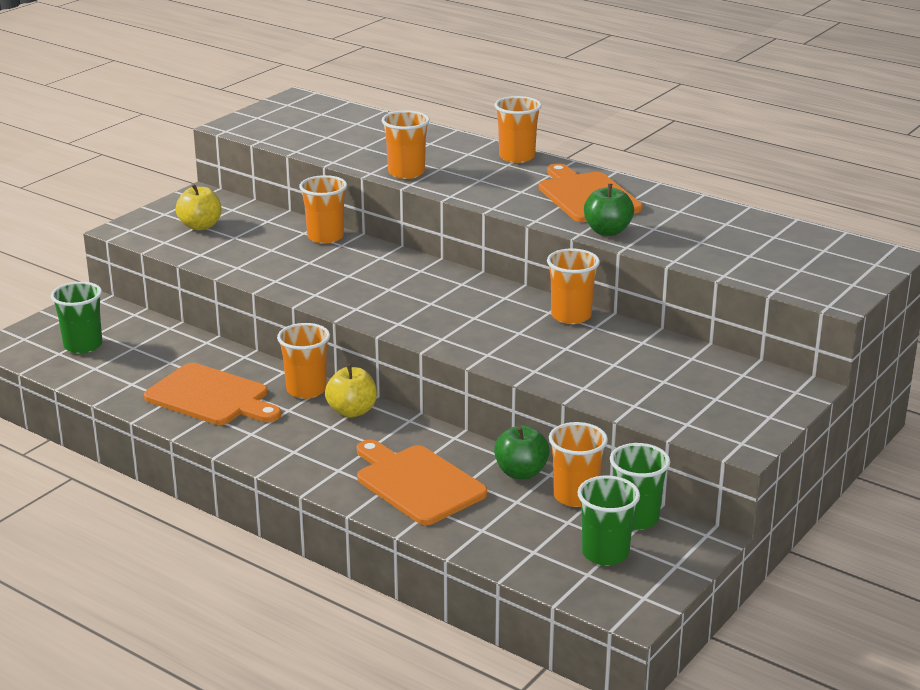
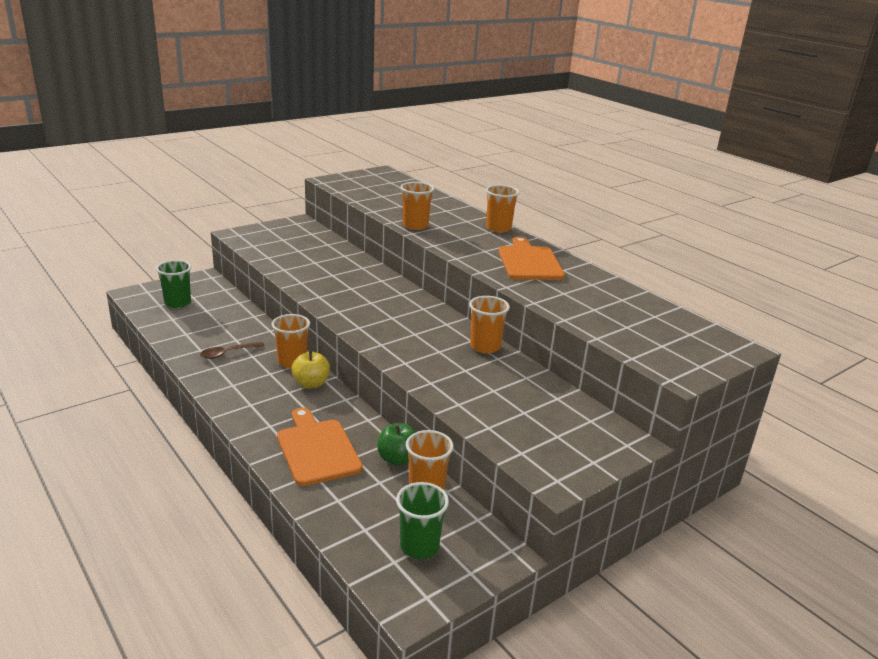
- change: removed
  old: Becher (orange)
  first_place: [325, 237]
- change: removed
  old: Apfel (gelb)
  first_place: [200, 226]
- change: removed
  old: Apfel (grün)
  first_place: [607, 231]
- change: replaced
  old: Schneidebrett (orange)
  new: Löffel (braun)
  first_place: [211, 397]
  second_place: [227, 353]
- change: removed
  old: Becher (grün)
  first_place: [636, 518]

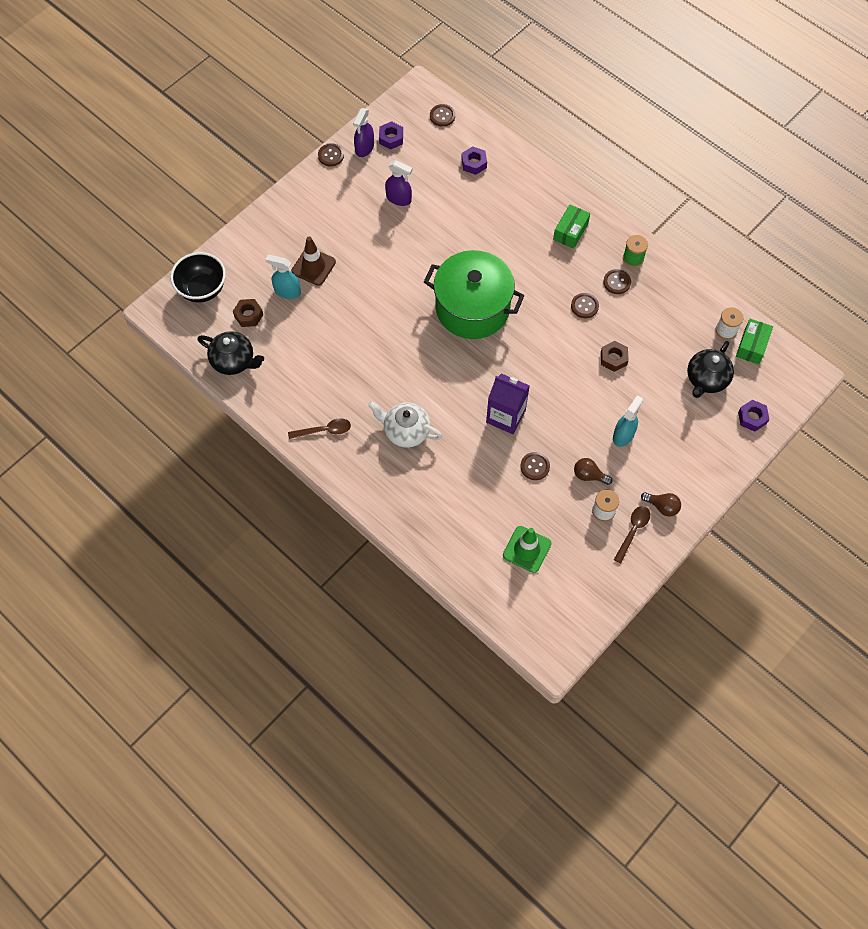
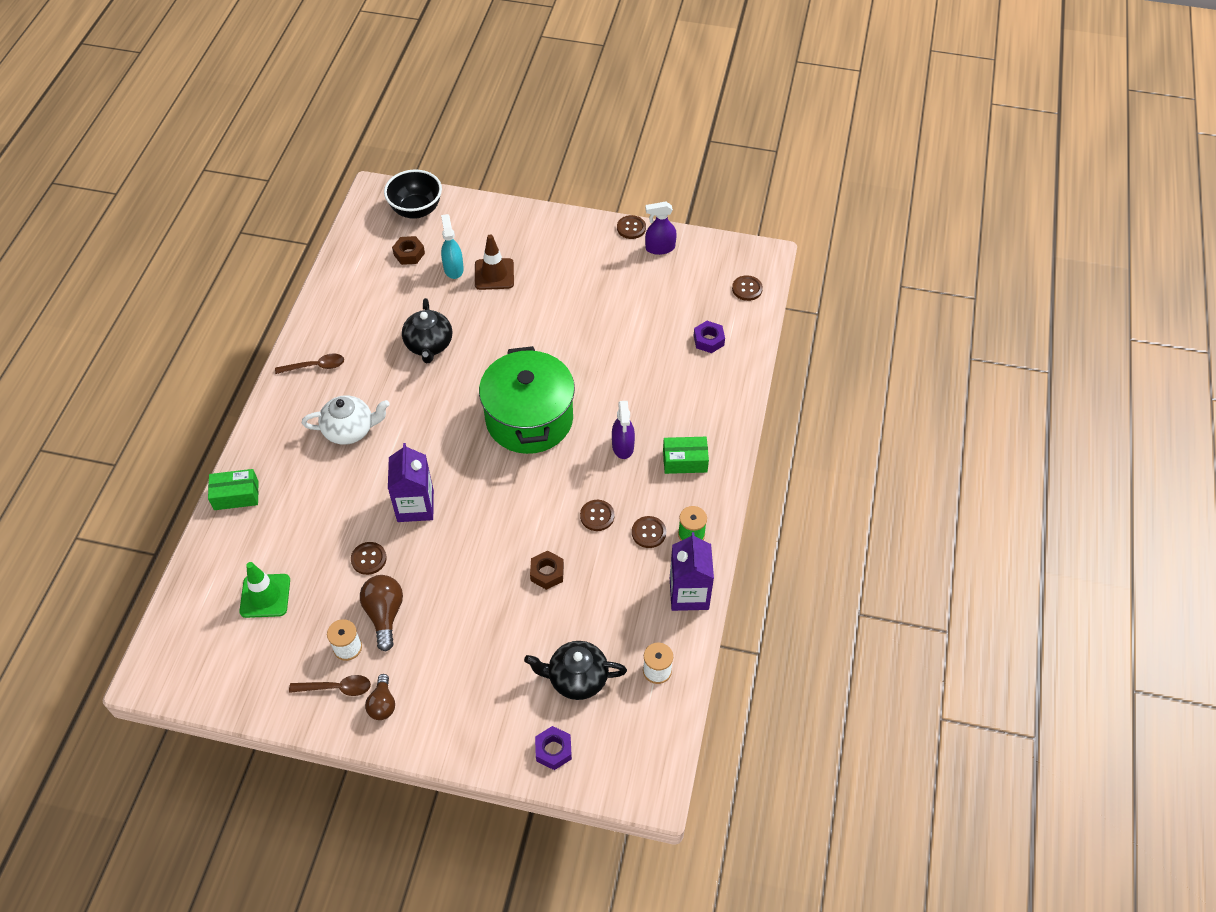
- change: removed
  old: Sechskantmutter (lila)
  first_place: [391, 138]
- change: moved
  old: Sprühflasche (lila)
  first_place: [399, 198]
  second_place: [623, 446]
- change: moved
  old: Schachtel (grün)
  first_place: [752, 346]
  second_place: [236, 495]
- change: moved
  old: Teekanne (schwarz)
  first_place: [234, 361]
  second_place: [429, 345]
- change: removed
  old: Sprühflasche (türkis)
  first_place: [623, 435]
- change: turned
  old: Teekanne (weiß)
  first_place: [405, 431]
  second_place: [350, 430]
  degrees: 90
- change: turned
  old: Löffel (braun)
  first_place: [324, 430]
  second_place: [315, 366]
  degrees: -60
- change: resized
  old: Glühbirne (braun)
  first_place: [589, 475]
  second_place: [384, 614]
  factor: 1.51
- change: added
  new: Getränkekarton (lila)
  second_place: [689, 593]

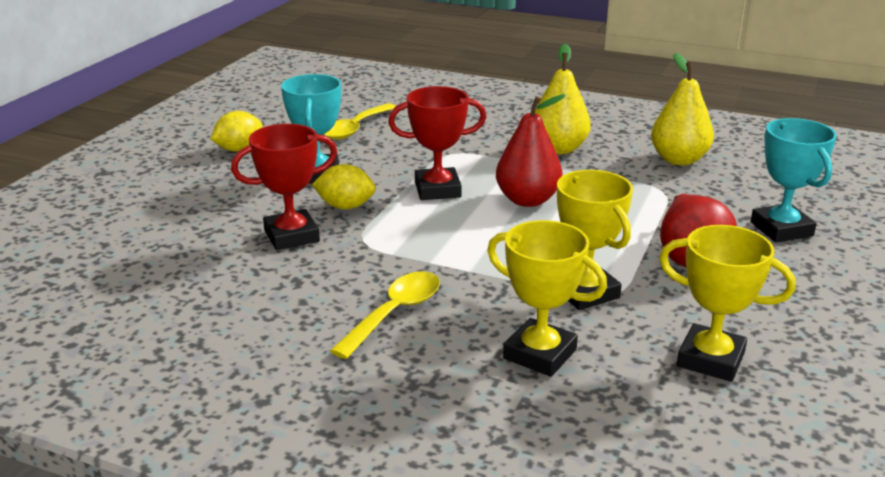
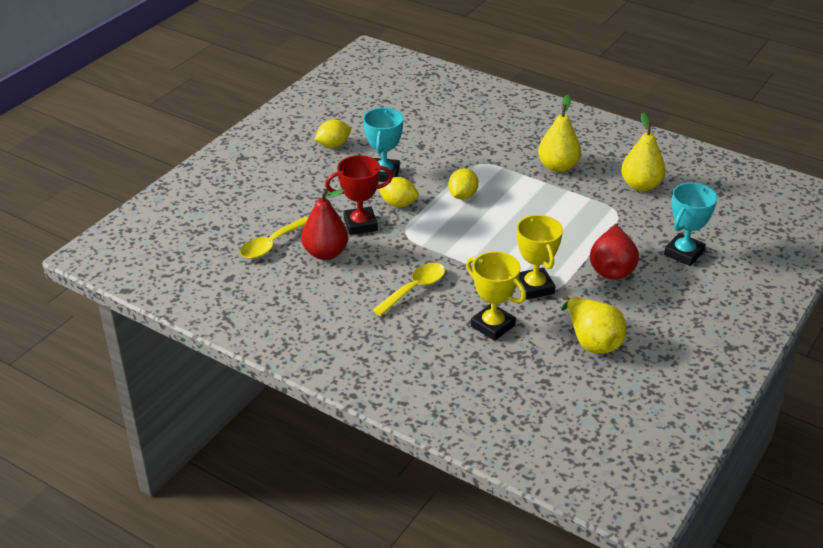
- change: replaced
  old: Pokal (rot)
  new: Zitrone (gelb)
  first_place: [437, 190]
  second_place: [462, 196]
- change: moved
  old: Birne (rot)
  first_place: [527, 200]
  second_place: [325, 253]
- change: moved
  old: Löffel (gelb)
  first_place: [355, 128]
  second_place: [271, 244]
- change: turned
  old: Pokal (türkis)
  first_place: [781, 229]
  second_place: [684, 253]
  degrees: 45
- change: replaced
  old: Pokal (gelb)
  new: Birne (gelb)
  first_place: [710, 359]
  second_place: [592, 341]

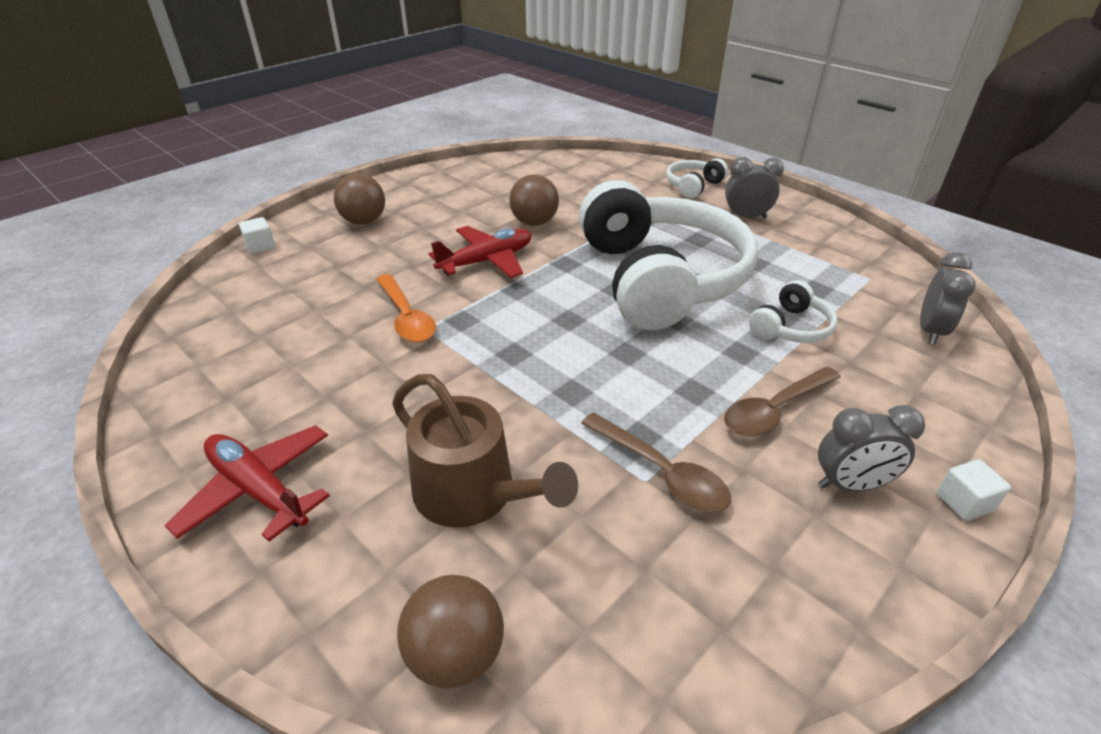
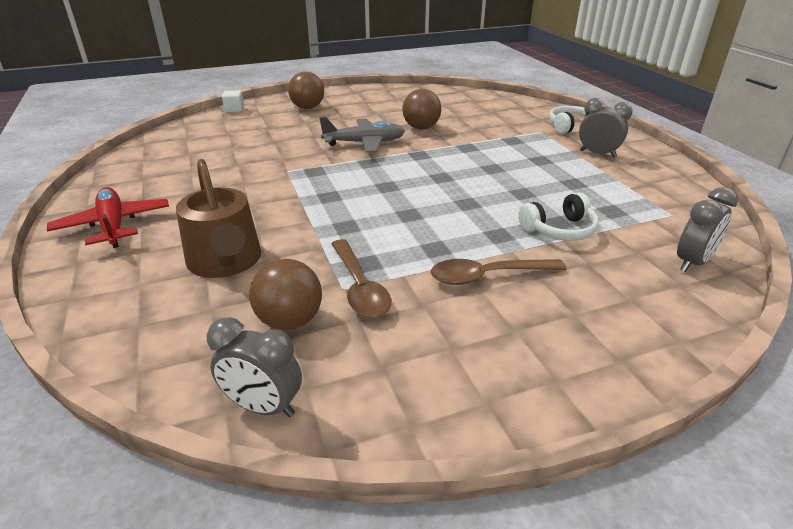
- change: removed
  old: Kopfhörer (weiß)
  first_place: [659, 278]
- change: recoloured
  old: Flugzeug (rot)
  new: Flugzeug (grau)
  first_place: [486, 261]
  second_place: [364, 143]
- change: removed
  old: Löffel (orange)
  first_place: [406, 317]
- change: moved
  old: Wecker (grau)
  first_place: [850, 485]
  second_place: [263, 406]
- change: removed
  old: Kubus (weiß)
  first_place: [964, 502]
- change: moved
  old: Ball (braun)
  first_place: [456, 654]
  second_place: [290, 320]

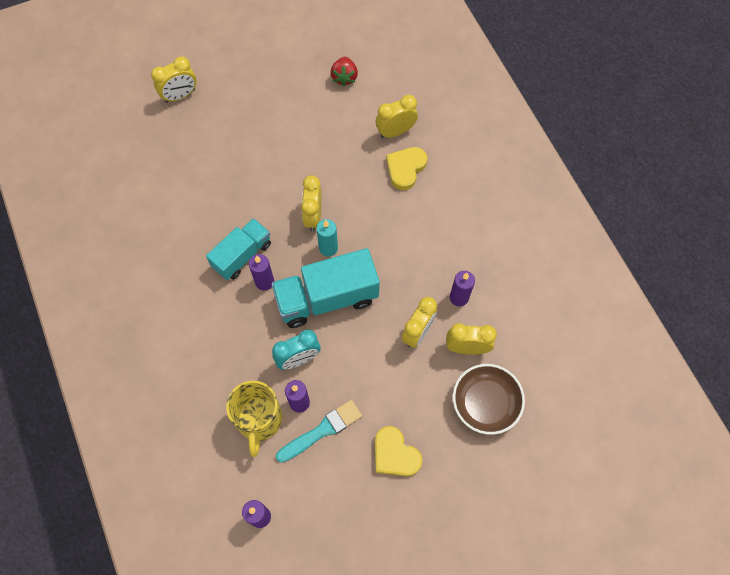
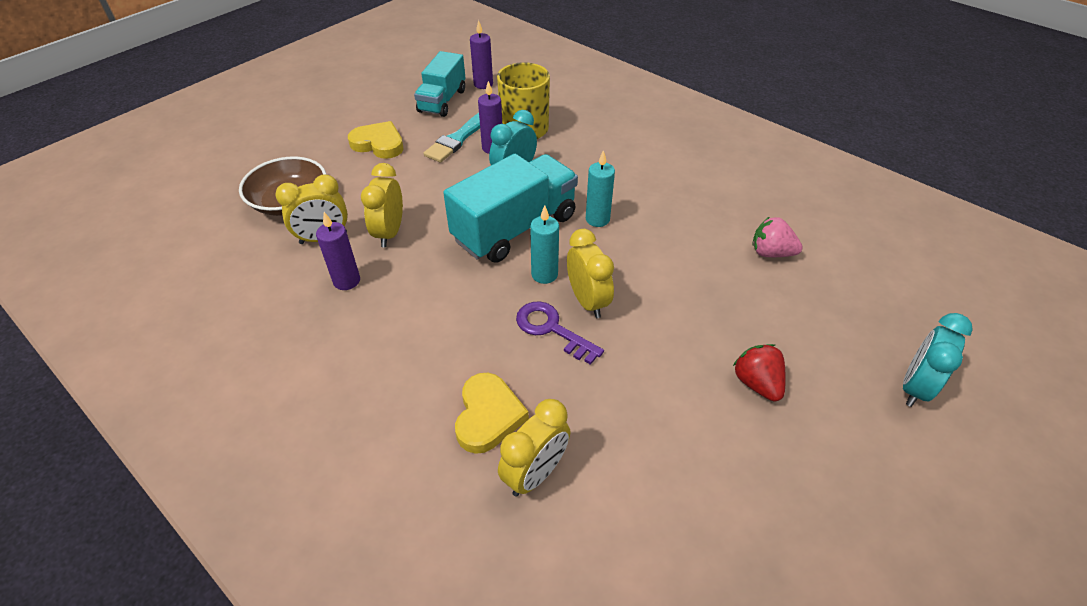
- change: recoloured
  old: Wecker (gelb)
  new: Wecker (türkis)
  first_place: [180, 95]
  second_place: [914, 387]
- change: moved
  old: Erdbeere (rot)
  first_place: [344, 77]
  second_place: [757, 383]
- change: moved
  old: Lastwagen (türkis)
  first_place: [242, 255]
  second_place: [442, 101]
- change: recoloured
  old: Kerze (lila)
  new: Kerze (türkis)
  first_place: [264, 282]
  second_place: [597, 219]
- change: added
  new: Erdbeere (rosa)
  second_place: [771, 253]
- change: added
  new: Schlüssel (lila)
  second_place: [552, 329]

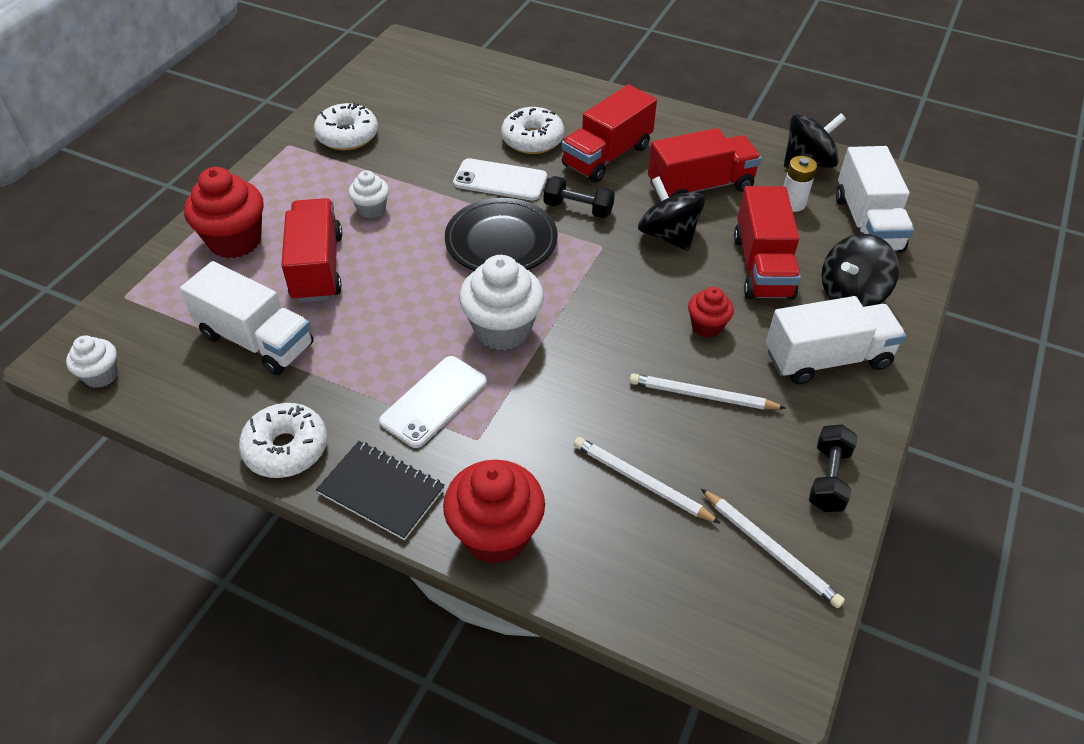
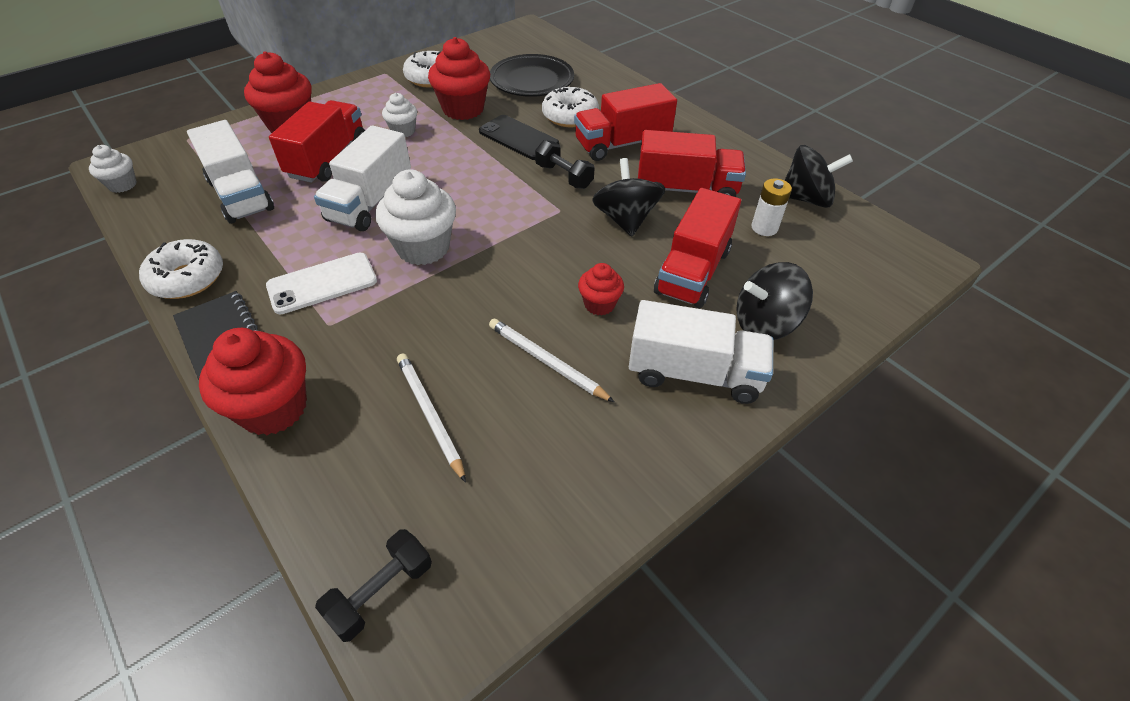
- change: moved
  old: Lastwagen (weiß)
  first_place: [867, 223]
  second_place: [370, 202]
- change: recoloured
  old: Handy (weiß)
  new: Handy (schwarz)
  first_place: [500, 180]
  second_place: [518, 138]
- change: moved
  old: Teller (schwarz)
  first_place: [501, 242]
  second_place: [532, 81]
- change: moved
  old: Hantel (schwarz)
  first_place: [828, 478]
  second_place: [381, 592]
- change: removed
  old: Bleistift (weiß)
  first_place: [770, 549]
- change: added
  new: Muffin (rot)
  second_place: [463, 109]

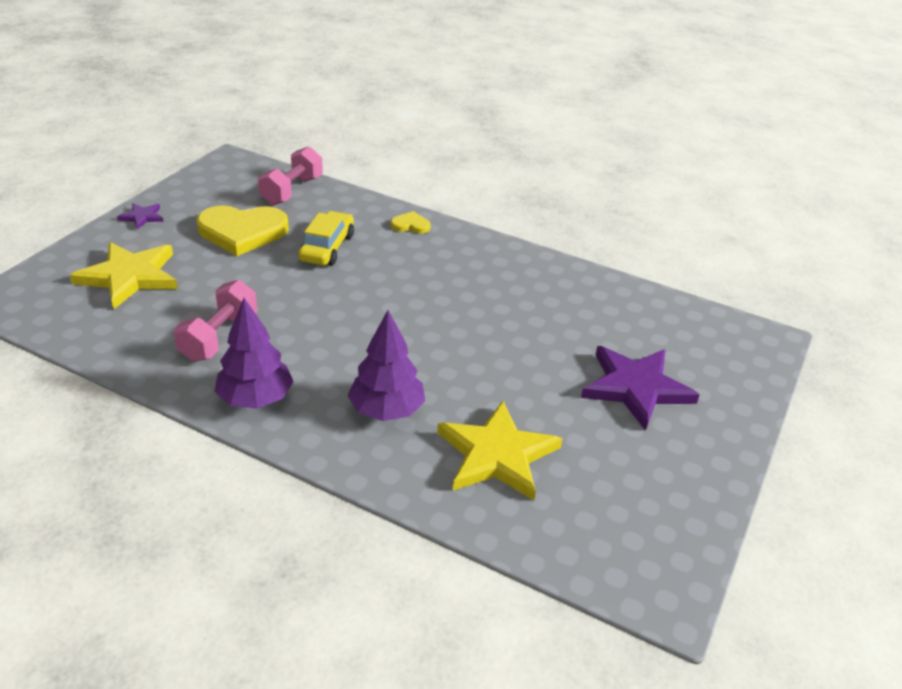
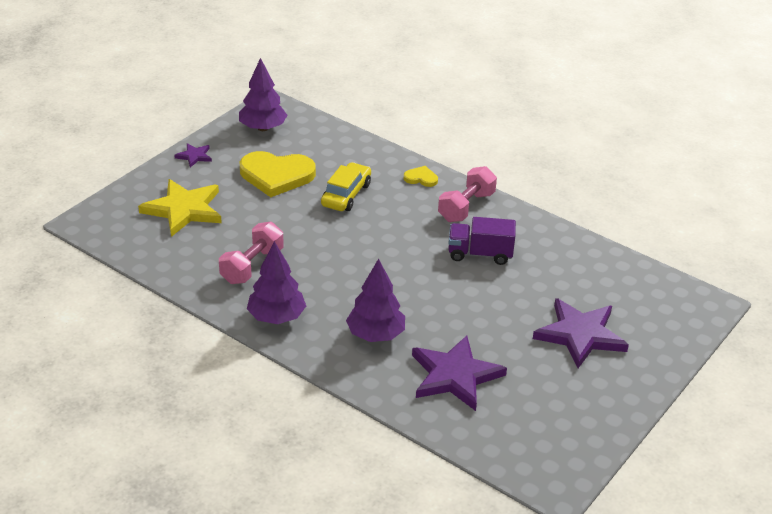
- change: moved
  old: Hantel (rosa)
  first_place: [292, 191]
  second_place: [466, 207]
- change: recoloured
  old: Stern (gelb)
  new: Stern (lila)
  first_place: [497, 455]
  second_place: [455, 375]
- change: added
  new: Baum (lila)
  second_place: [263, 128]
- change: added
  new: Lastwagen (lila)
  second_place: [480, 254]

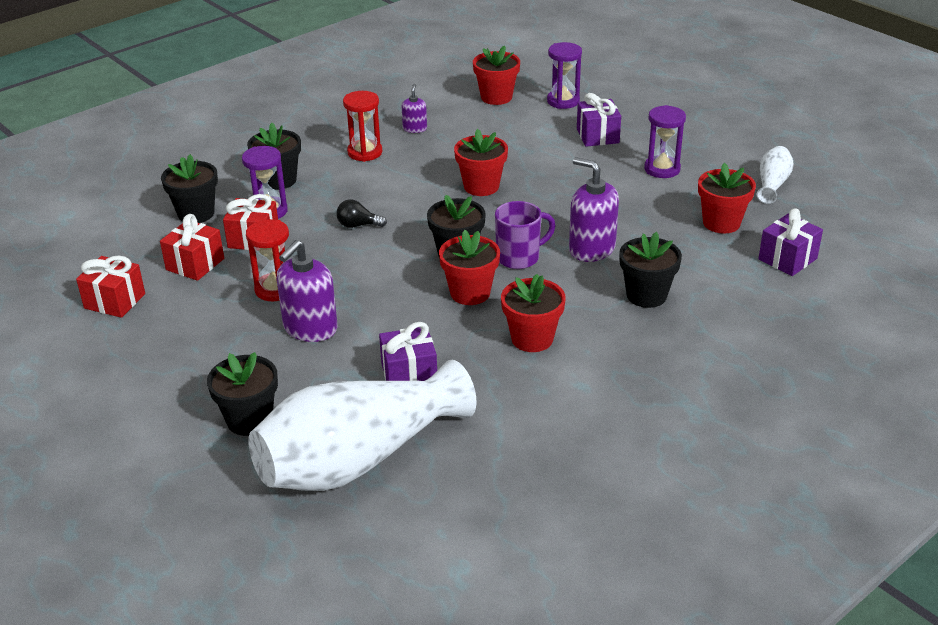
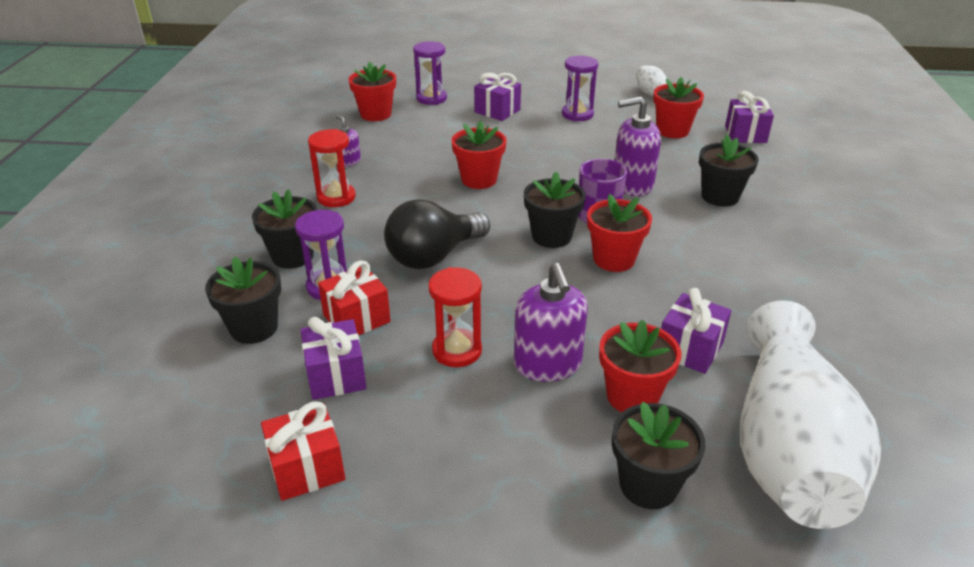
- change: resized
  old: Glühbirne (schwarz)
  first_place: [358, 225]
  second_place: [434, 256]
  factor: 2.14
- change: recoloured
  old: Geschenk (rot)
  new: Geschenk (lila)
  first_place: [195, 264]
  second_place: [336, 375]
- change: moved
  old: Blumentopf (rot)
  first_place: [532, 339]
  second_place: [632, 396]

